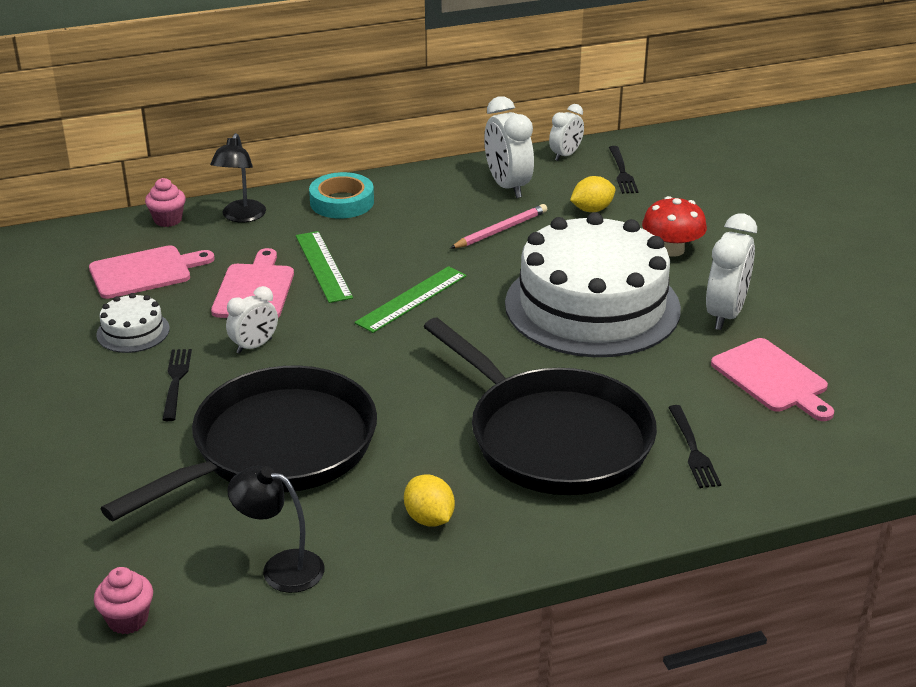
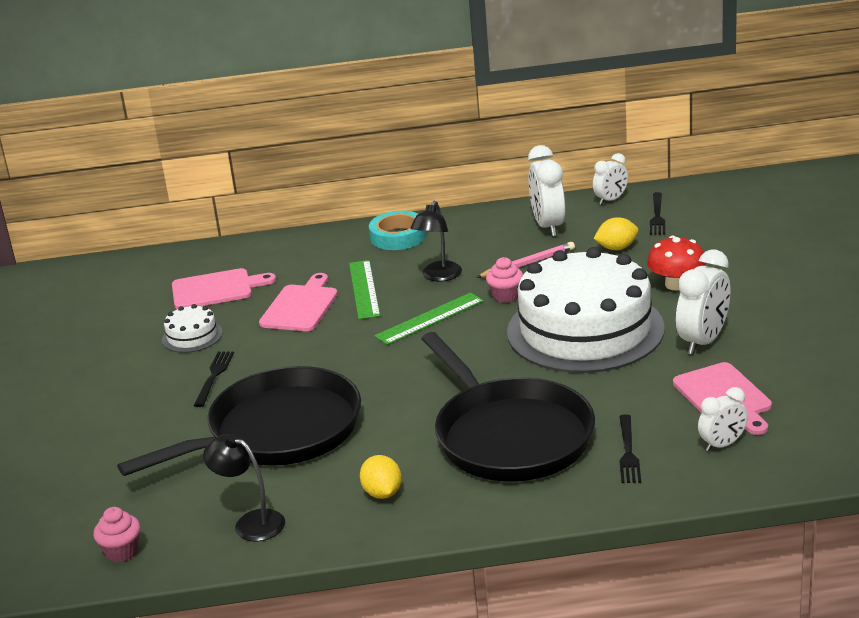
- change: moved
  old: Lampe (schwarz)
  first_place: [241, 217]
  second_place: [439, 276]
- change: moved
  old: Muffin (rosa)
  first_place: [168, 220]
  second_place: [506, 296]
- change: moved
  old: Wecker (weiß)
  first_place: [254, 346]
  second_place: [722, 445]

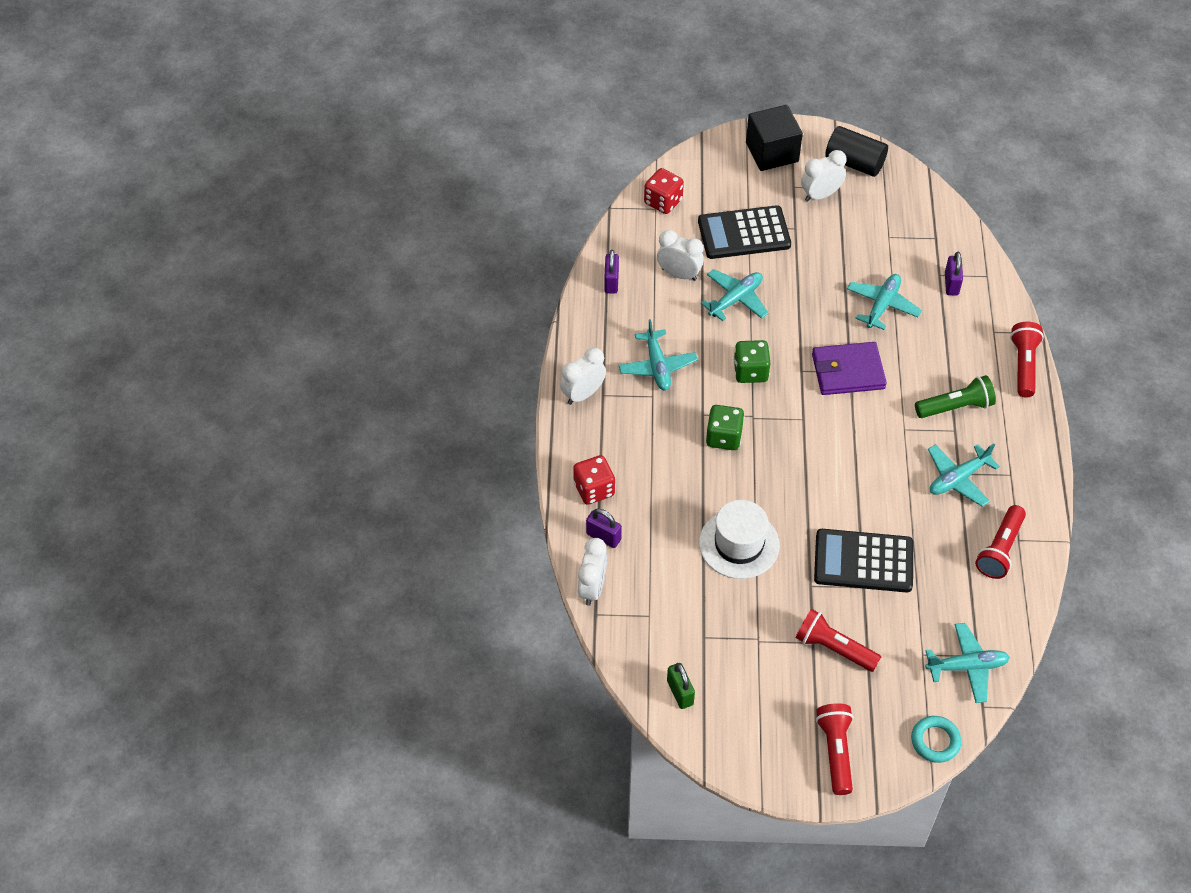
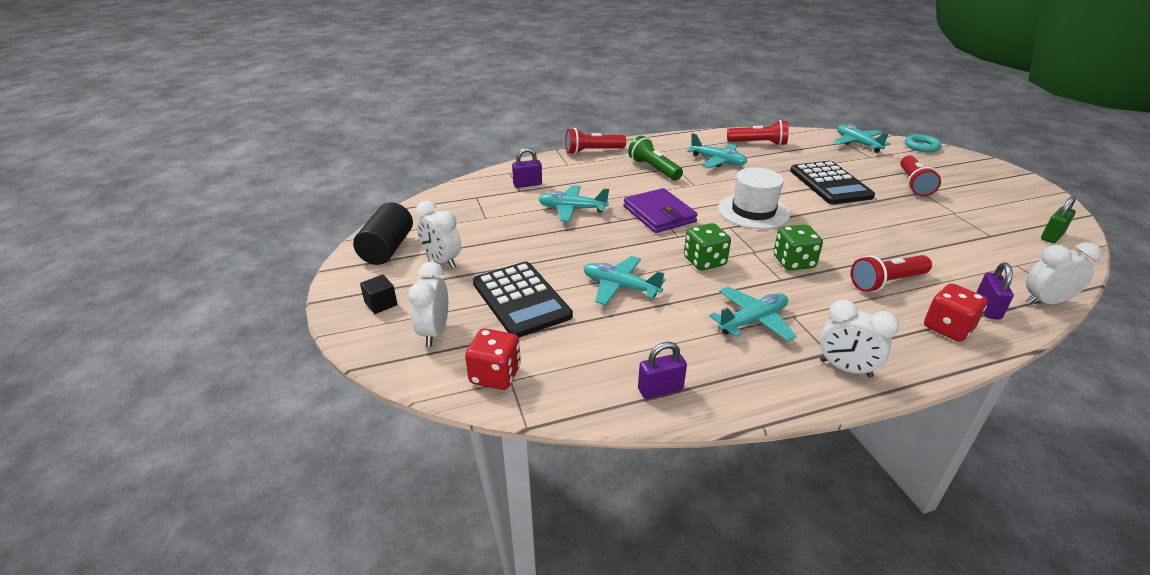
- change: resized
  old: Kubus (schwarz)
  first_place: [772, 152]
  second_place: [381, 304]
  factor: 0.47
- change: moved
  old: Wecker (weiß)
  first_place: [679, 274]
  second_place: [434, 332]
- change: moved
  old: Hut (weiß)
  first_place: [739, 544]
  second_place: [753, 211]
- change: moved
  old: Taschenlampe (rot)
  first_place: [835, 751]
  second_place: [886, 282]

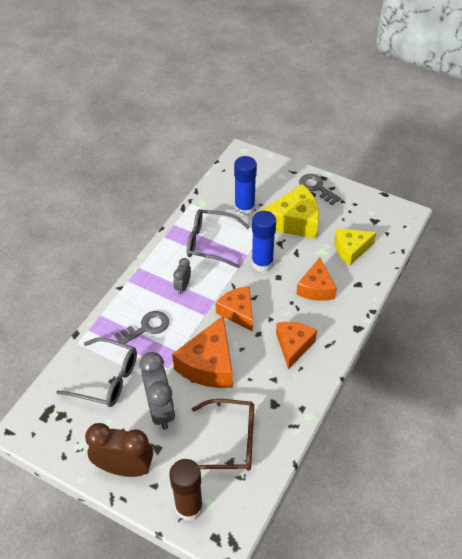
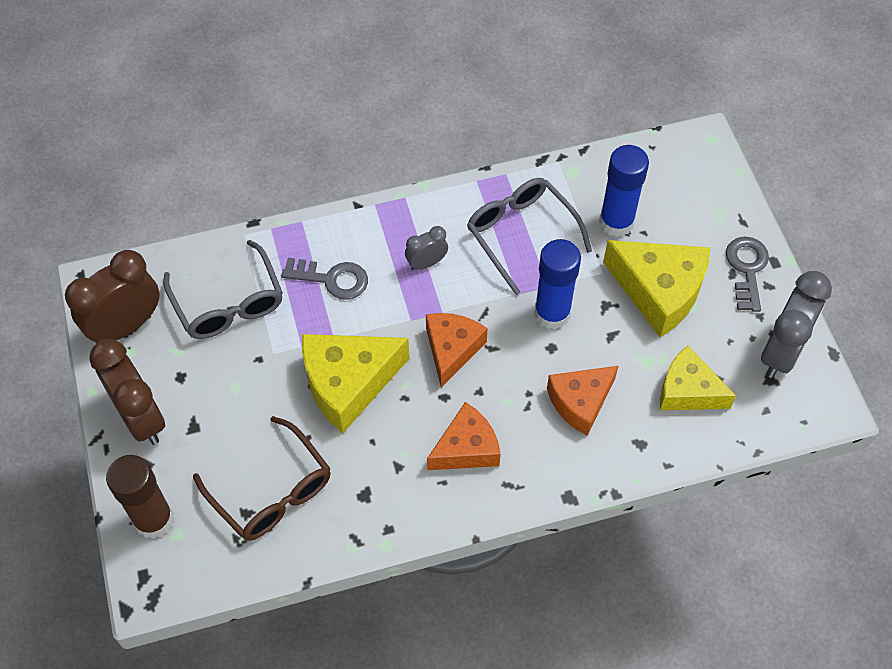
- change: recoloured
  old: Käse (orange)
  new: Käse (gelb)
  first_place: [209, 364]
  second_place: [348, 383]
- change: moved
  old: Wecker (grau)
  first_place: [160, 410]
  second_place: [781, 352]
- change: added
  new: Wecker (braun)
  second_place: [126, 326]

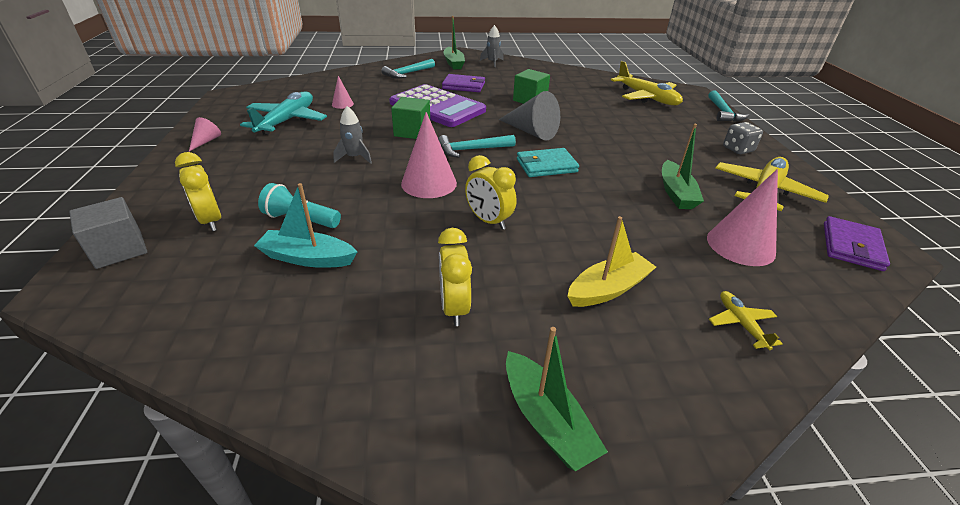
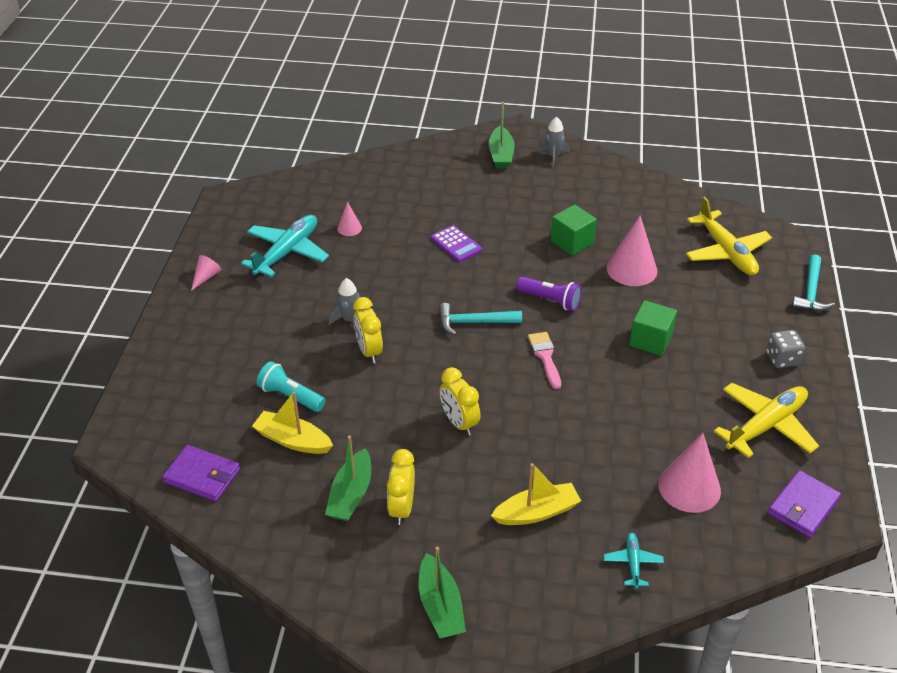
- change: removed
  old: Hammer (türkis)
  first_place: [407, 73]
- change: moved
  old: Geldbörse (lila)
  first_place: [464, 86]
  second_place: [202, 476]
- change: resized
  old: Taschenrechner (lila)
  first_place: [437, 107]
  second_place: [456, 244]
  factor: 0.48
- change: replaced
  old: Kegel (grau)
  new: Taschenlampe (lila)
  first_place: [531, 132]
  second_place: [550, 300]
- change: moved
  old: Kubus (grün)
  first_place: [412, 132]
  second_place: [650, 340]
- change: moved
  old: Kegel (rosa)
  first_place: [429, 183]
  second_place: [631, 269]
- change: moved
  old: Boot (grün)
  first_place: [676, 193]
  second_place: [351, 495]
- change: replaced
  old: Geldbörse (türkis)
  new: Pinsel (rosa)
  first_place: [546, 166]
  second_place: [545, 357]
- change: moved
  old: Wecker (gelb)
  first_place: [211, 221]
  second_place: [369, 351]
- change: recoloured
  old: Boot (türkis)
  new: Boot (gelb)
  first_place: [307, 258]
  second_place: [293, 440]
- change: removed
  old: Kubus (grau)
  first_place: [119, 249]
- change: recoloured
  old: Flugzeug (gelb)
  new: Flugzeug (türkis)
  first_place: [741, 324]
  second_place: [633, 563]

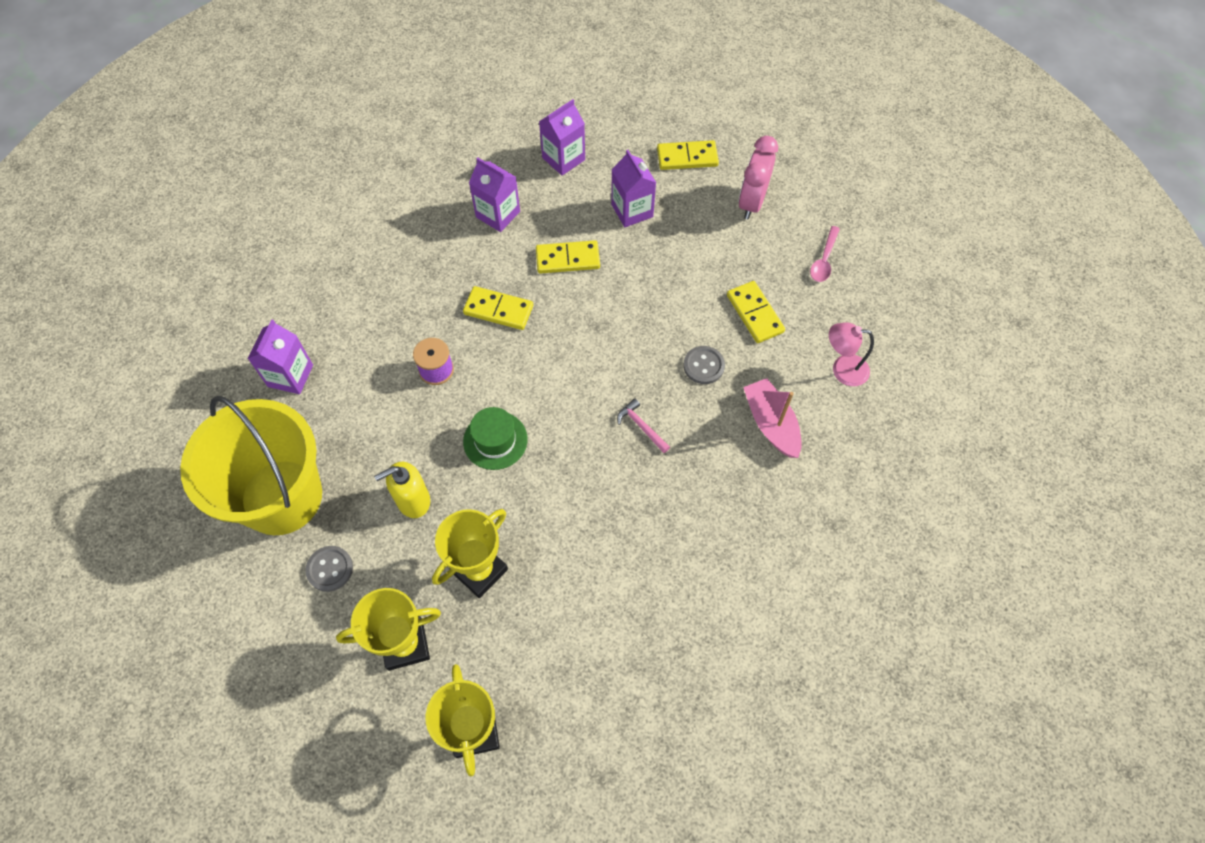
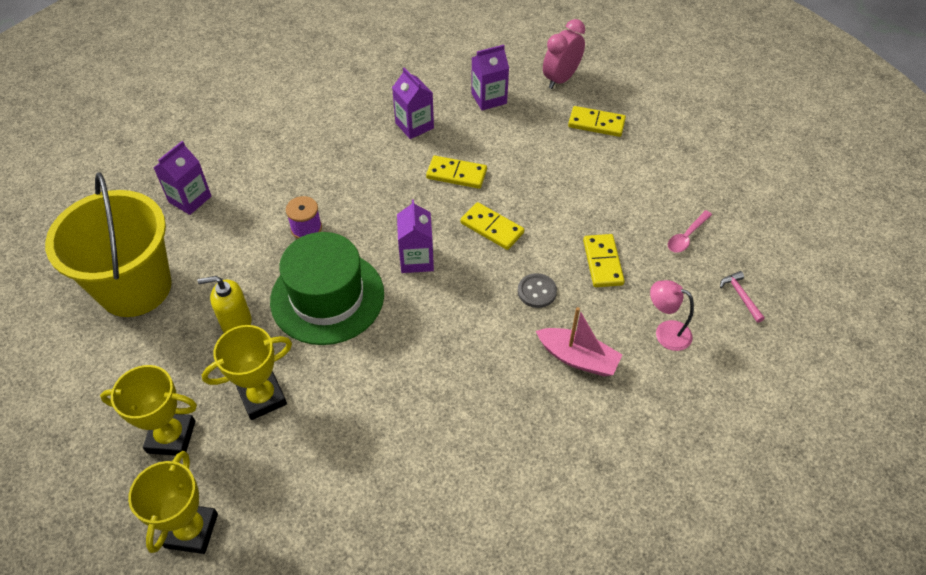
- change: moved
  old: Wecker (rosa)
  first_place: [752, 202]
  second_place: [561, 79]
- change: moved
  old: Getränkekarton (lila)
  first_place: [632, 210]
  second_place: [416, 259]
- change: moved
  old: Dominostein (gelb)
  first_place: [498, 310]
  second_place: [492, 228]
- change: turned
  old: Boot (rosa)
  first_place: [771, 424]
  second_place: [578, 358]
  degrees: 120
- change: moved
  old: Hammer (rosa)
  first_place: [641, 426]
  second_place: [740, 296]
- change: resized
  old: Hut (grün)
  first_place: [495, 440]
  second_place: [327, 297]
  factor: 1.93
- change: removed
  old: Knopf (grau)
  first_place: [330, 569]

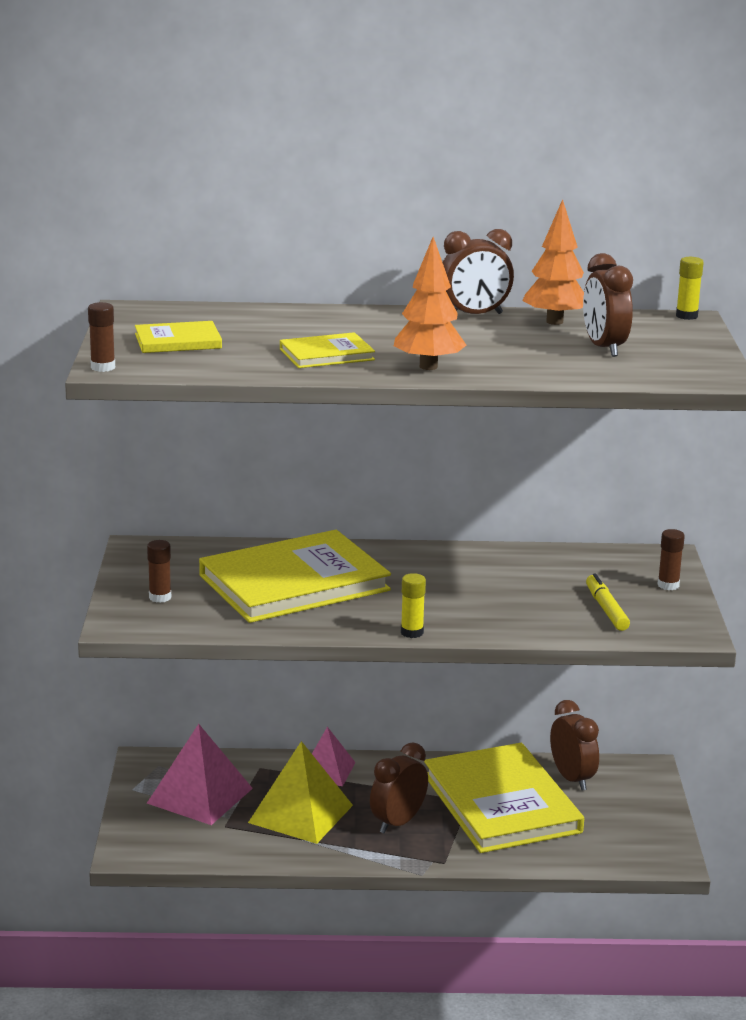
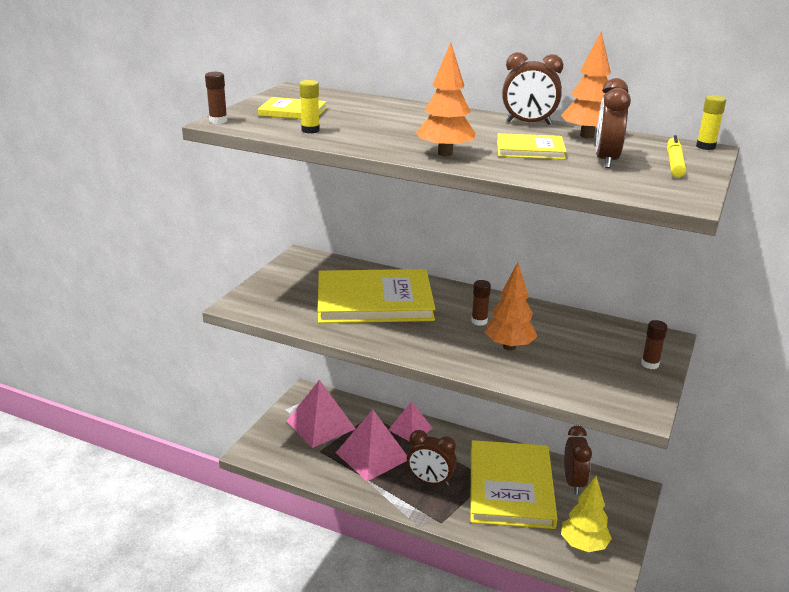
- change: moved
  old: Buch (gelb)
  first_place: [326, 354]
  second_place: [530, 150]
- change: moved
  old: Klebestift (braun)
  first_place: [160, 597]
  second_place: [479, 321]
- change: moved
  old: Klebestift (gelb)
  first_place: [412, 632]
  second_place: [310, 130]
- change: moved
  old: Filzstift (gelb)
  first_place: [606, 609]
  second_place: [674, 163]
- change: recoloured
  old: Pyramide (gelb)
  new: Pyramide (rosa)
  first_place: [301, 814]
  second_place: [372, 456]
- change: turned
  old: Wecker (braun)
  first_place: [398, 822]
  second_place: [430, 481]
  degrees: -135
- change: added
  new: Baum (orange)
  second_place: [509, 347]
- change: added
  new: Baum (gelb)
  second_place: [583, 545]

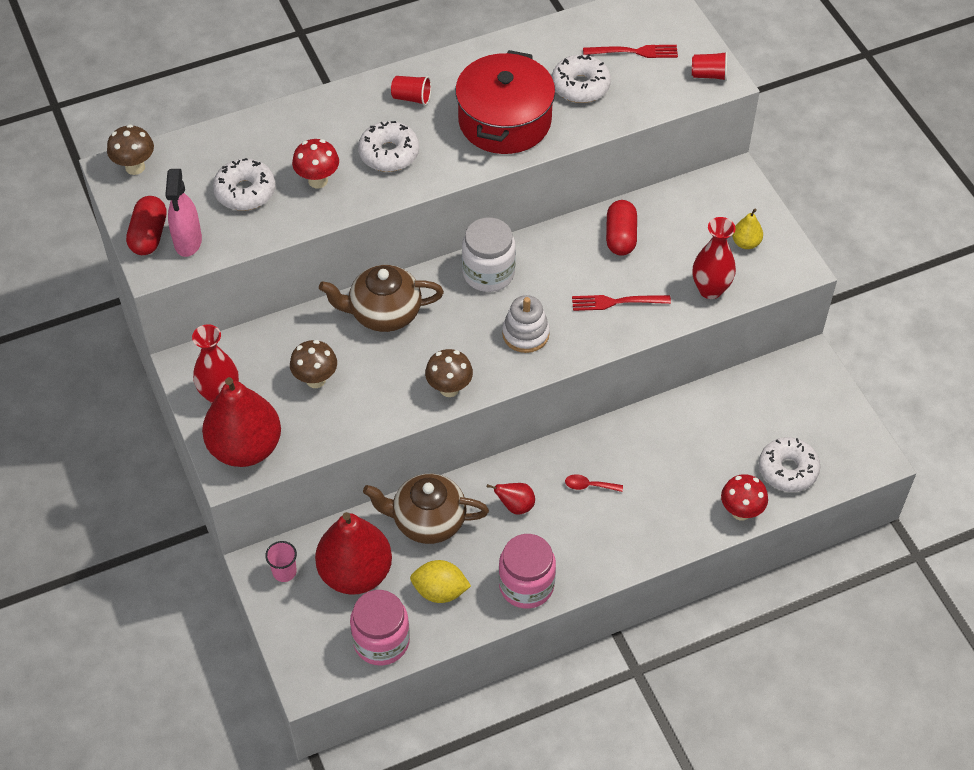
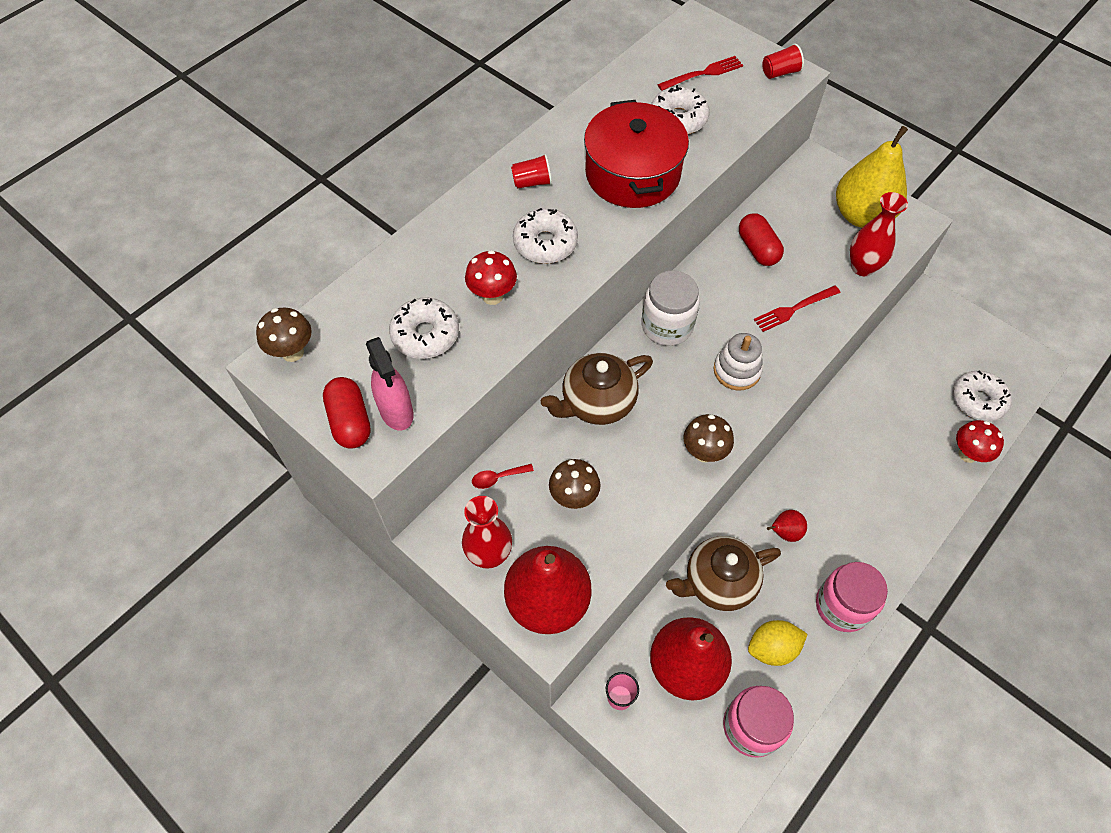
- change: resized
  old: Birne (gelb)
  first_place: [746, 243]
  second_place: [862, 215]
  factor: 2.29
- change: moved
  old: Löffel (rot)
  first_place: [589, 485]
  second_place: [498, 478]

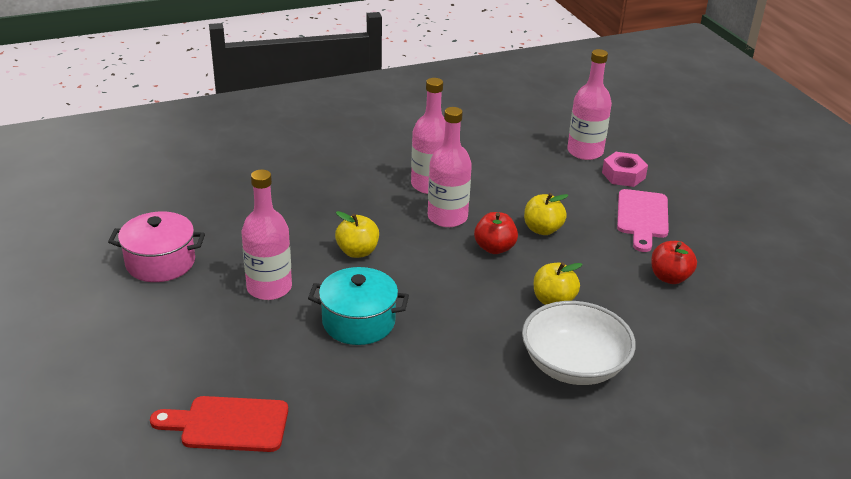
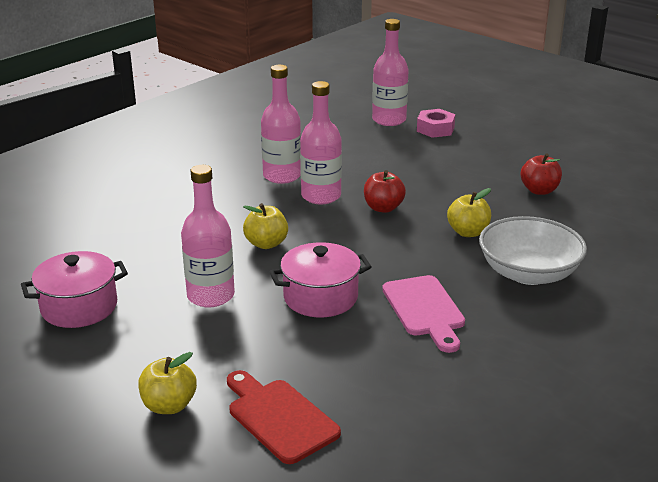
- change: moved
  old: Schneidebrett (rosa)
  first_place: [642, 217]
  second_place: [425, 310]
- change: moved
  old: Apfel (gelb)
  first_place: [542, 229]
  second_place: [169, 405]
- change: recoloured
  old: Kochtopf (türkis)
  new: Kochtopf (rosa)
  first_place: [358, 322]
  second_place: [320, 297]
- change: turned
  old: Schneidebrett (rot)
  first_place: [228, 424]
  second_place: [279, 417]
  degrees: 75

